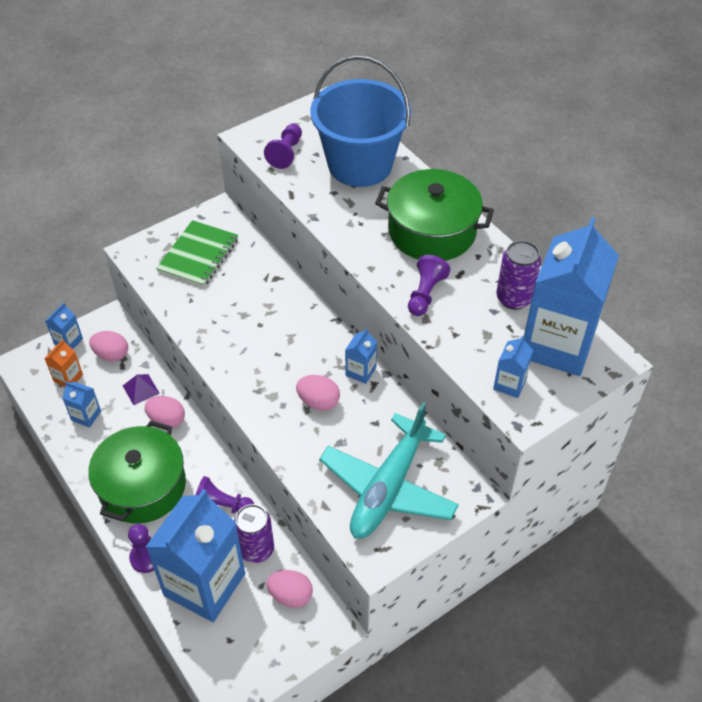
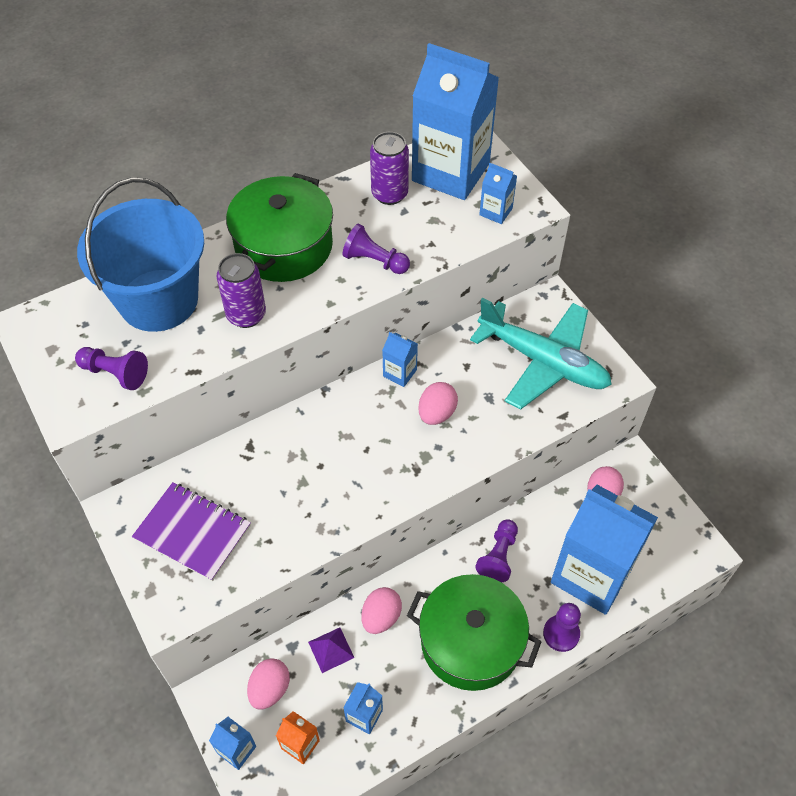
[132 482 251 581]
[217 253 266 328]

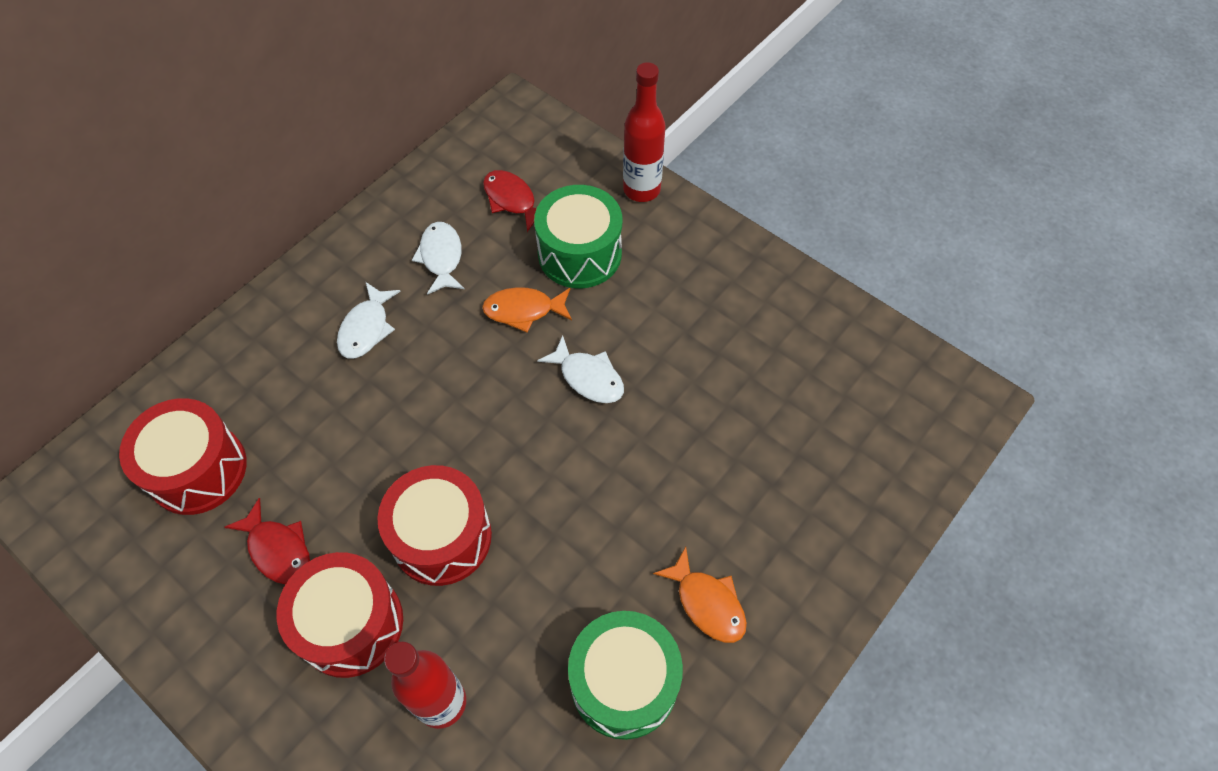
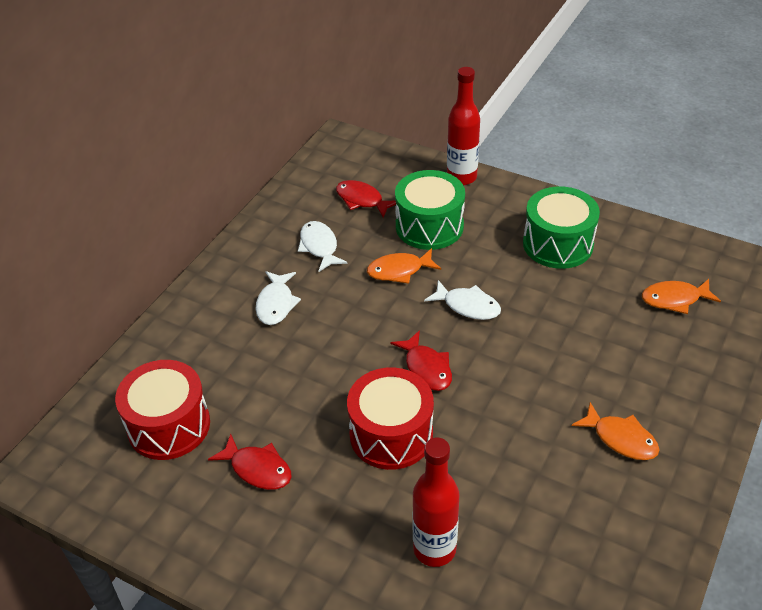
[277 552 403 678] (first image)
[523 186 600 269]
[642 279 721 314]
[391 330 452 391]

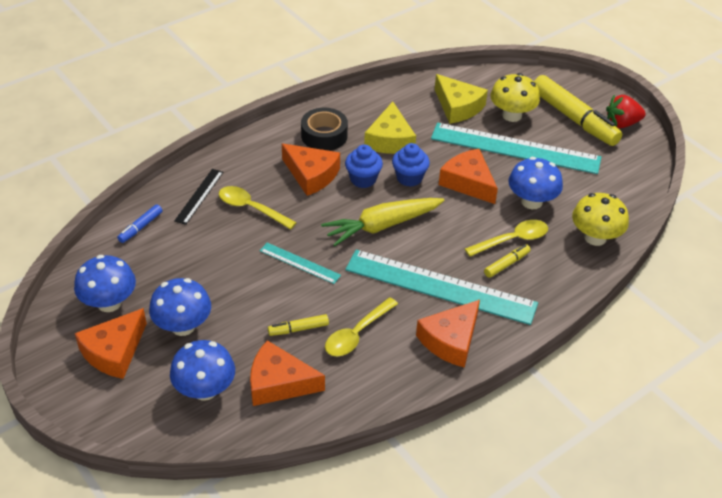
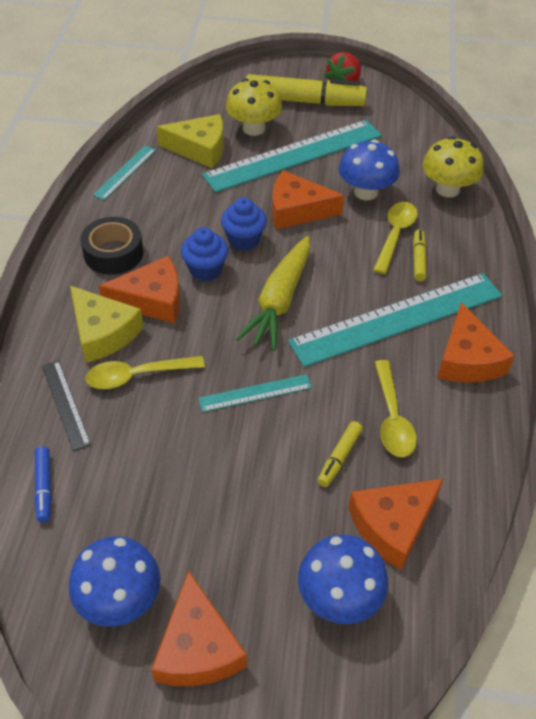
[70 286 144 363]
[149 278 211 336] (first image)
[93 146 156 200]

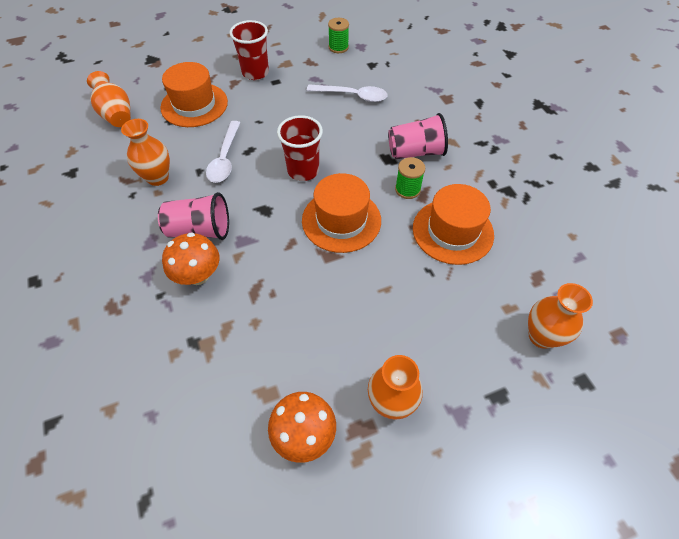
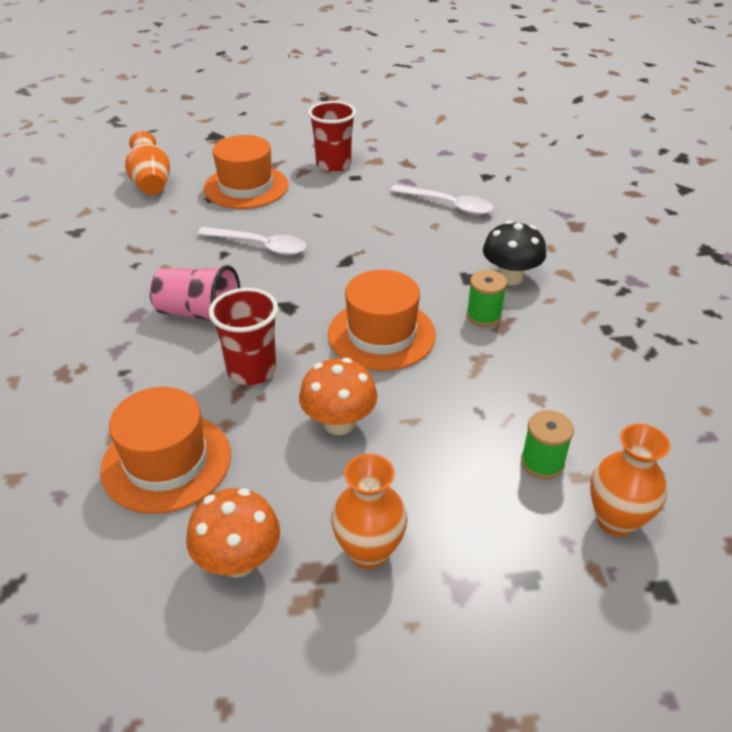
[521 410 574 479]
[483 221 546 285]
[209 288 278 385]
[121 119 170 186] (first image)
[197 227 307 255]
[100 387 231 514]
[299 358 377 435]

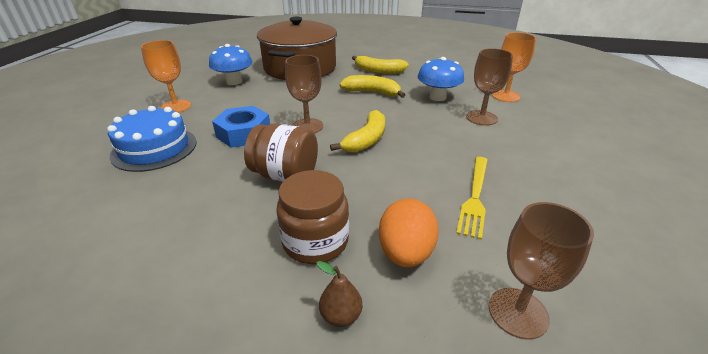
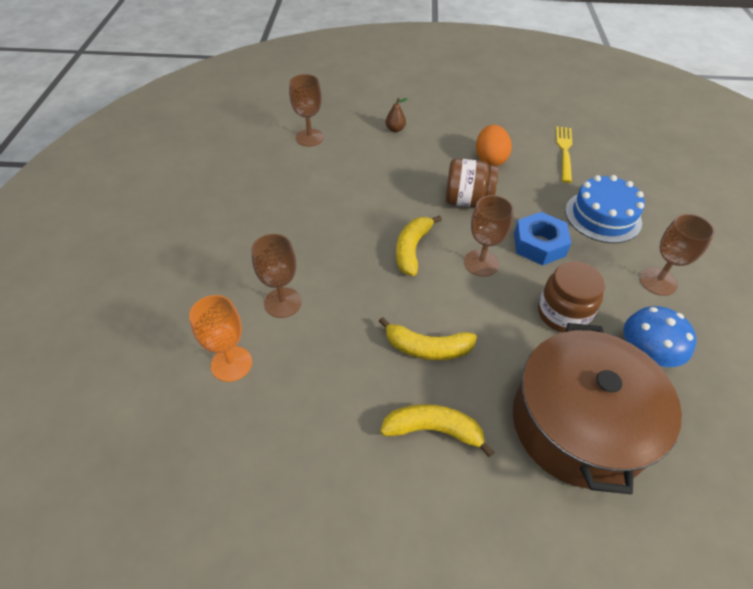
[640 214 715 296]
[417 57 464 101] (first image)
[556 126 572 183]
[538 261 605 333]
[476 125 512 166]

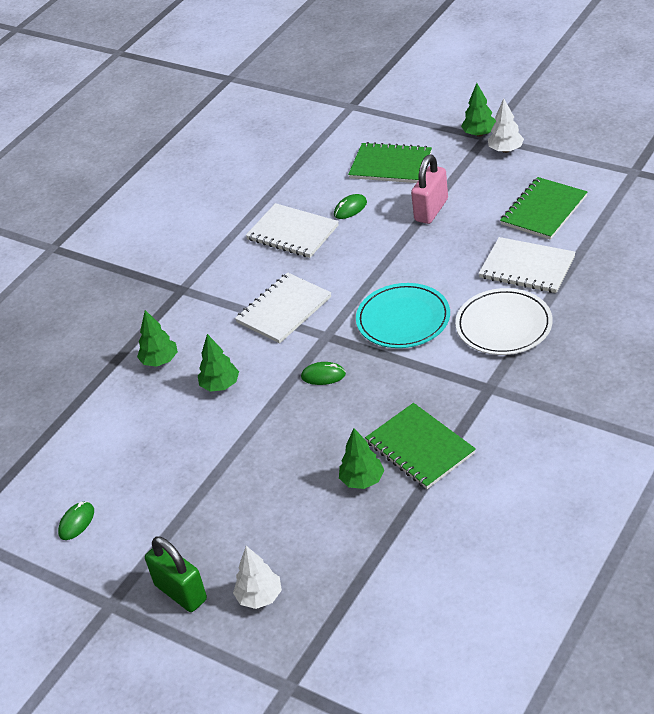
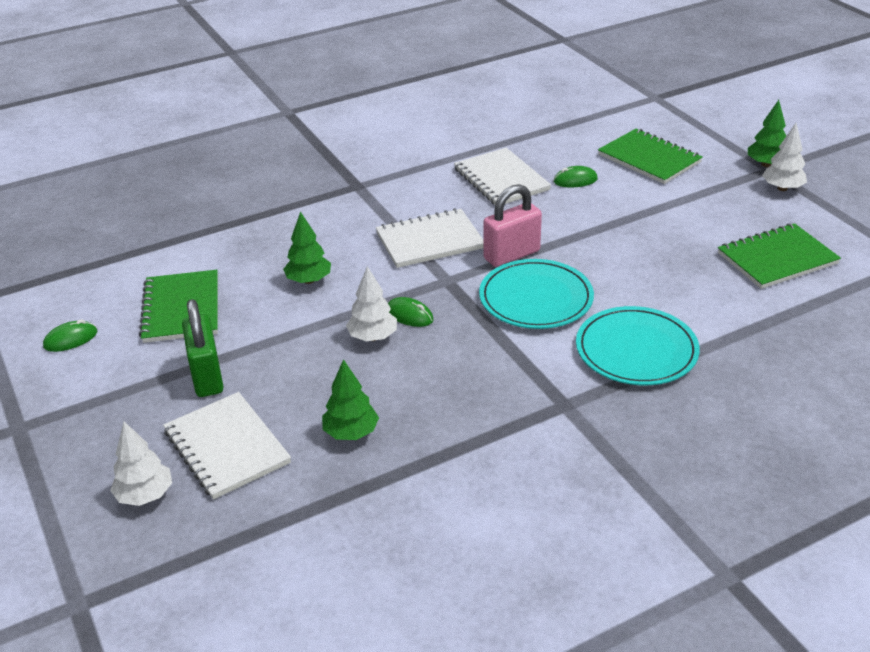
[483 184 542 267]
[163 392 291 499]
[576 306 700 385]
[137 310 178 367] (first image)
[139 270 218 343]
[182 299 224 397]
[346 266 397 341]

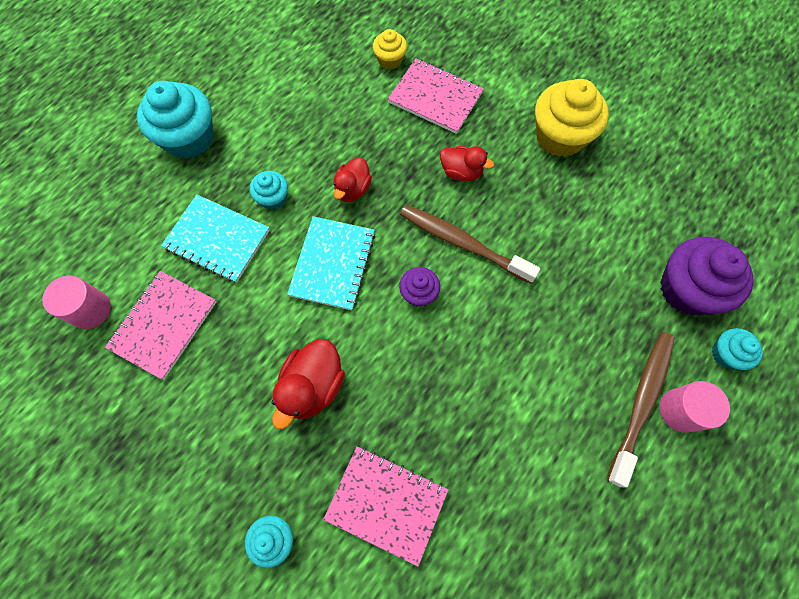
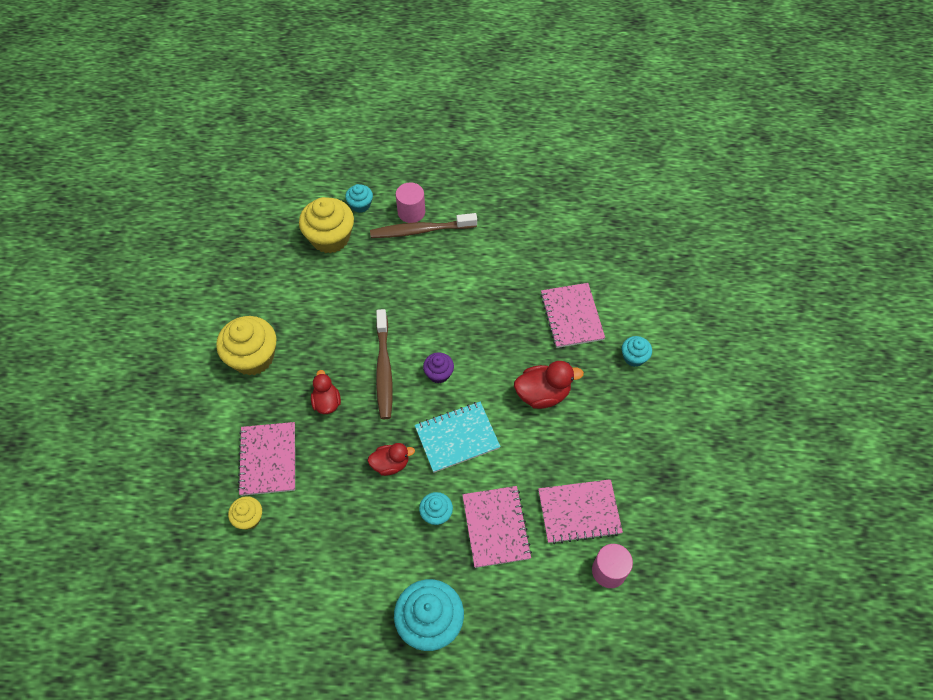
[462 486 532 568]
[299 197 354 254]

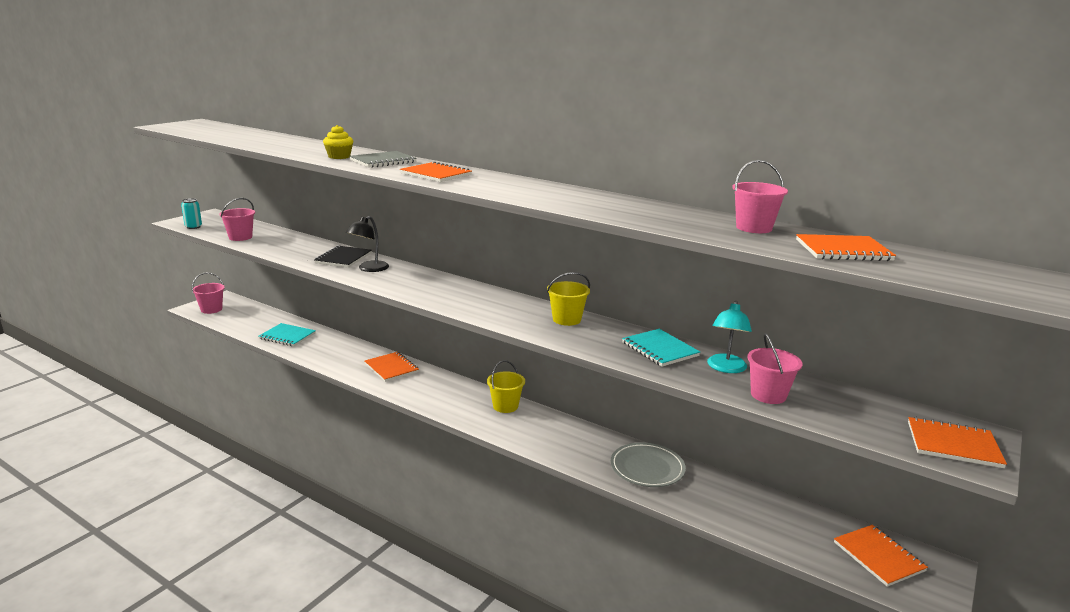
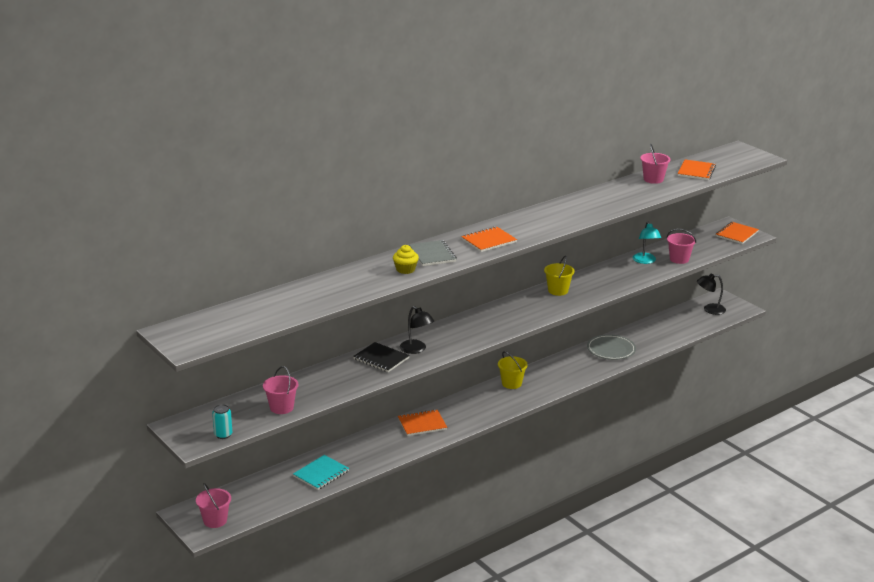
[633 222 661 264]
[622 329 700 367] (first image)
[697 274 726 315]

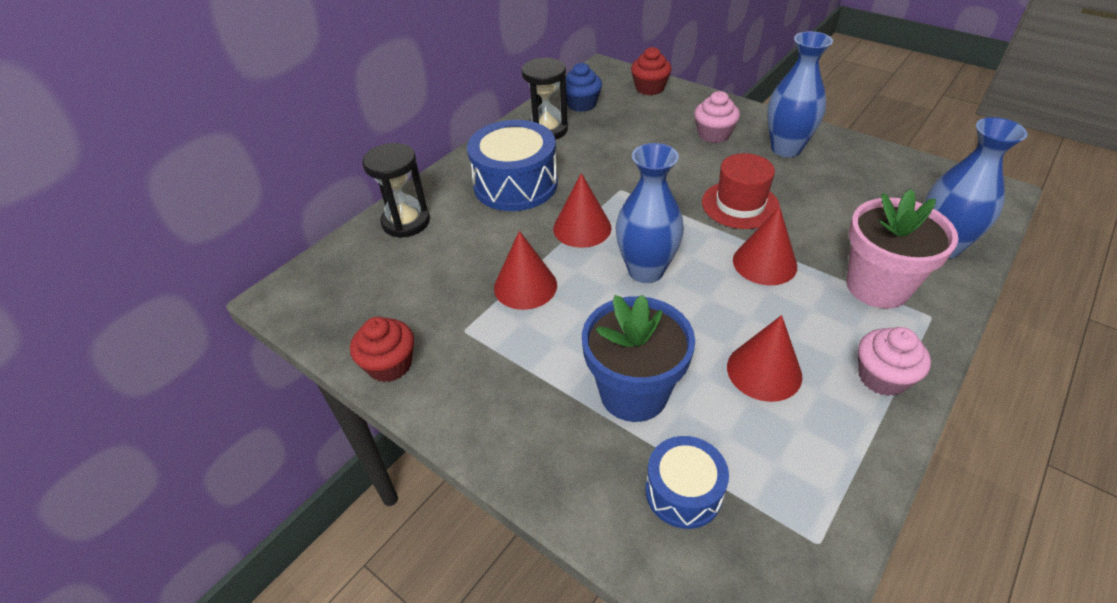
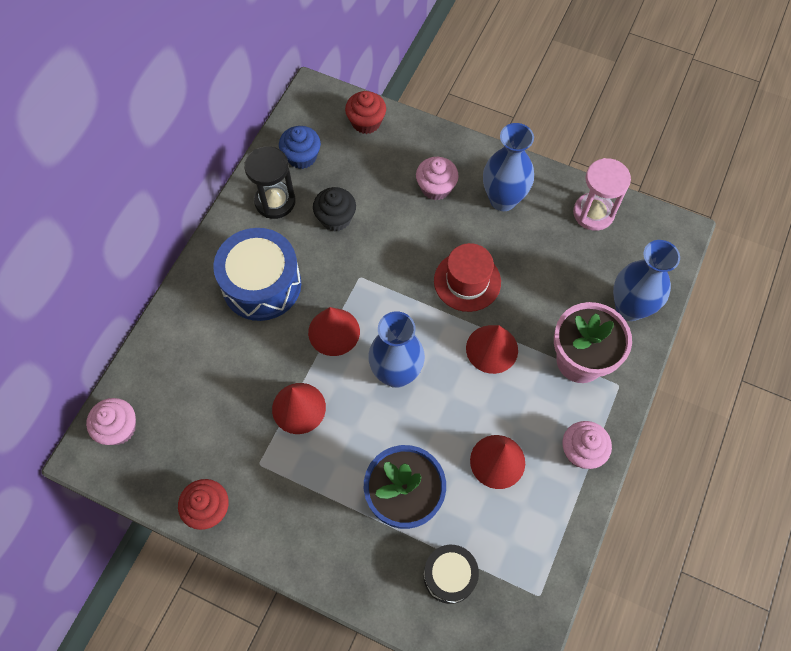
[362 143 430 238] (first image)
[424 545 479 604]
[573 158 631 231]
[313 187 356 231]
[86 398 136 445]

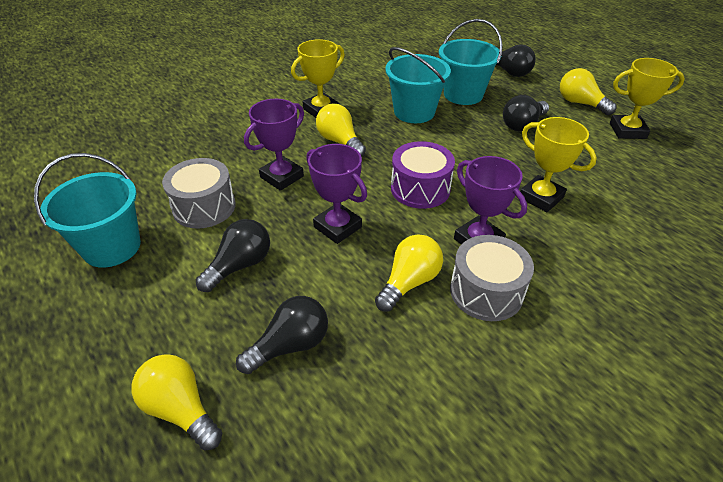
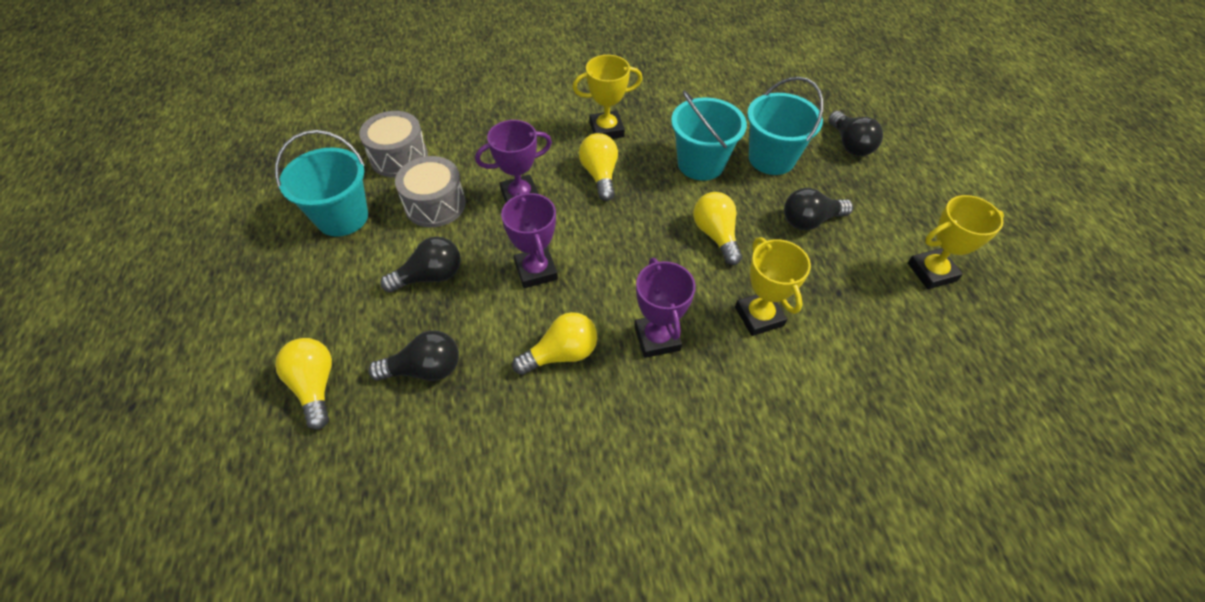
[908 195 1004 289]
[693 192 742 265]
[391 141 455 209] (first image)
[359 111 428 177]

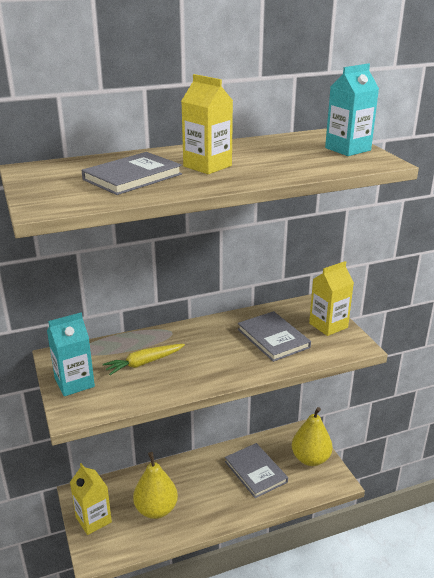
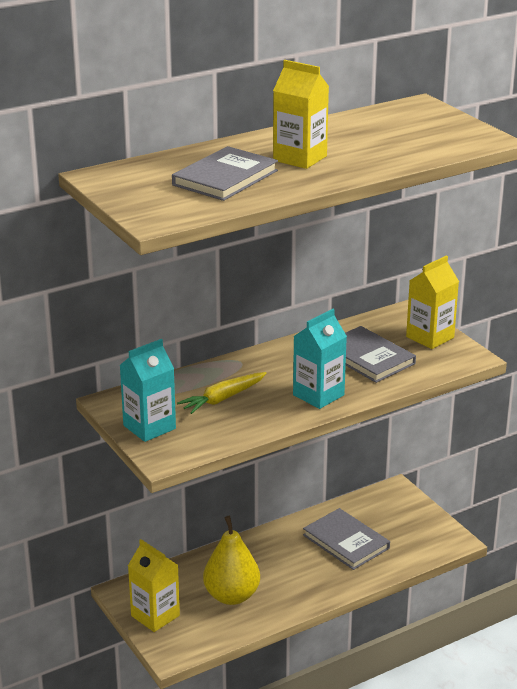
[293 309 347 409]
[292 407 333 466] (first image)

